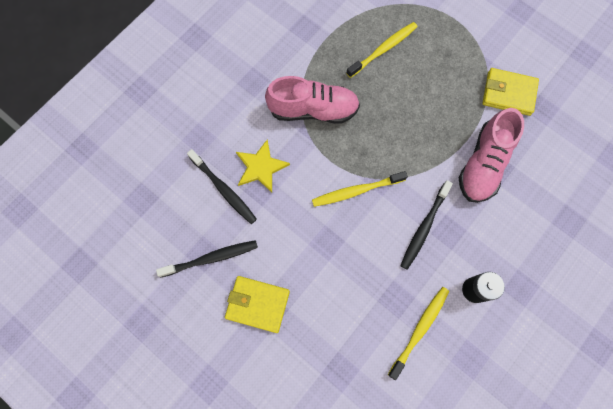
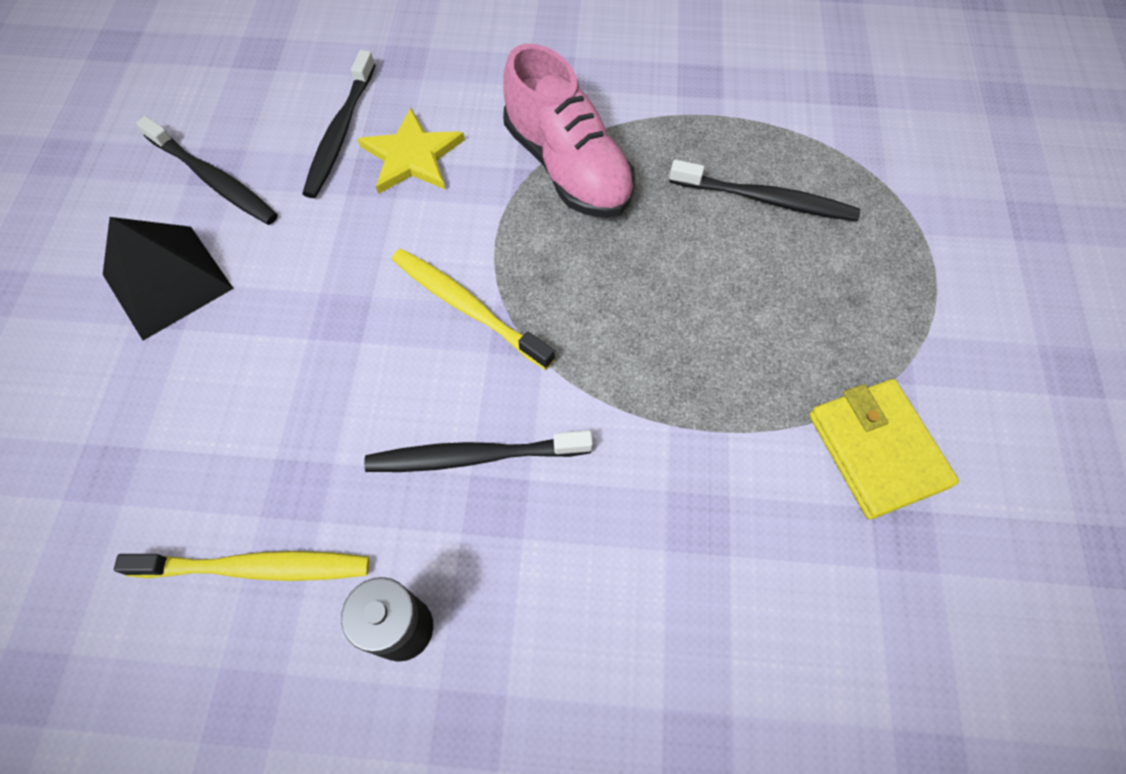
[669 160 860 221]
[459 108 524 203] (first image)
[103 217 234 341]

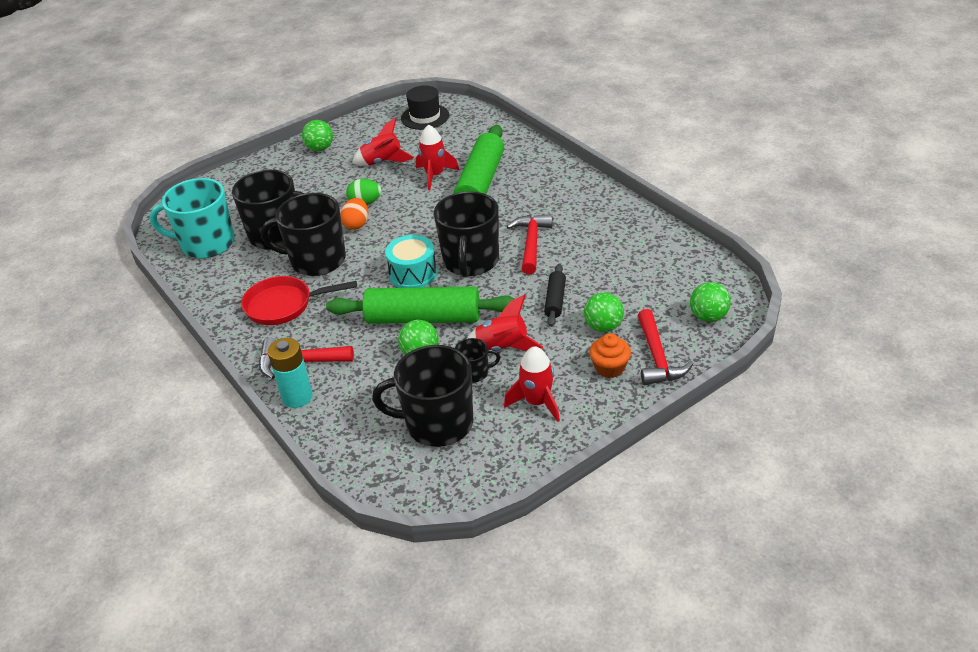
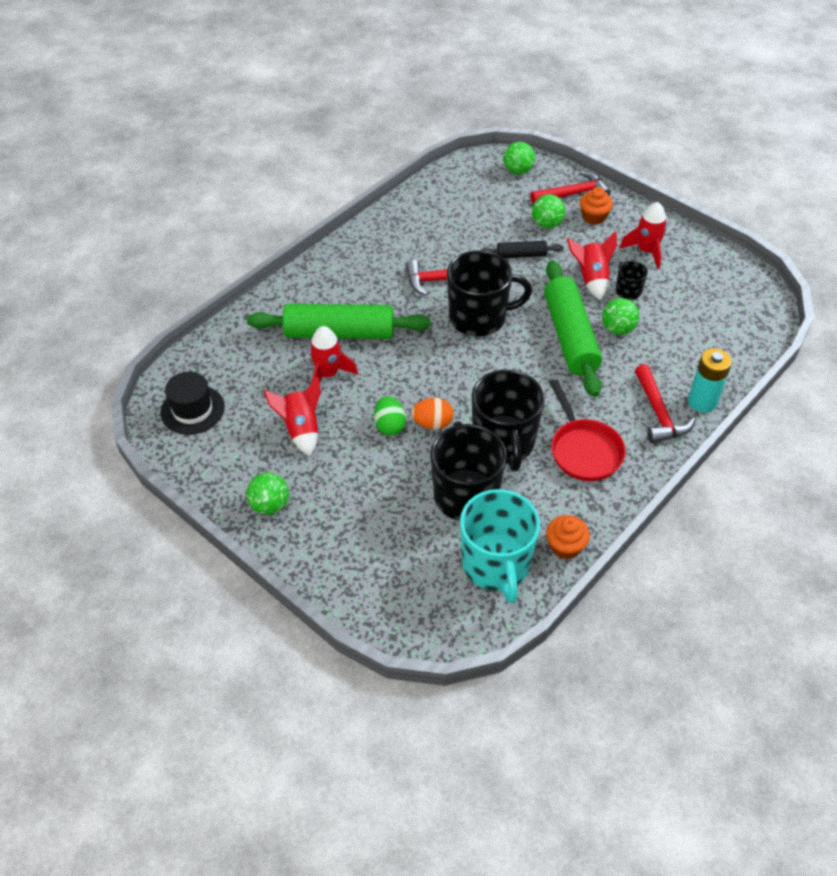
[385 235 437 288] (first image)
[372 345 473 447] (first image)
[546 515 590 559]

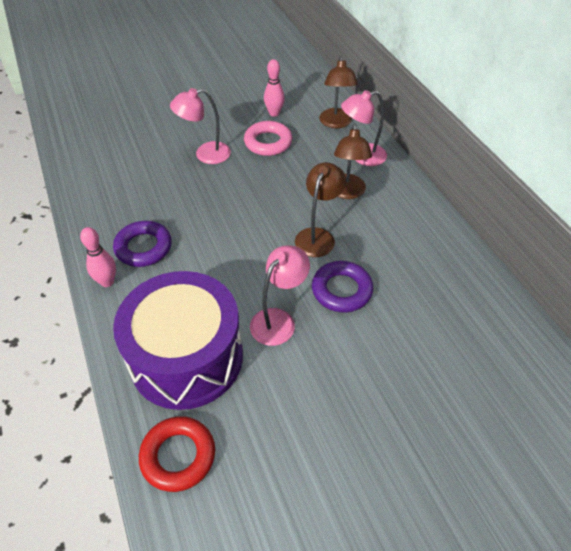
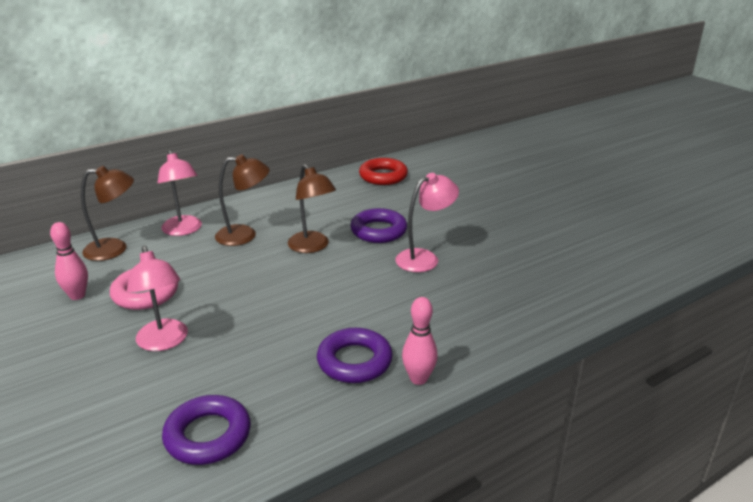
[288 164 336 253]
[395 173 459 272]
[113 271 243 410] (first image)
[359 158 408 185]
[162 395 251 465]

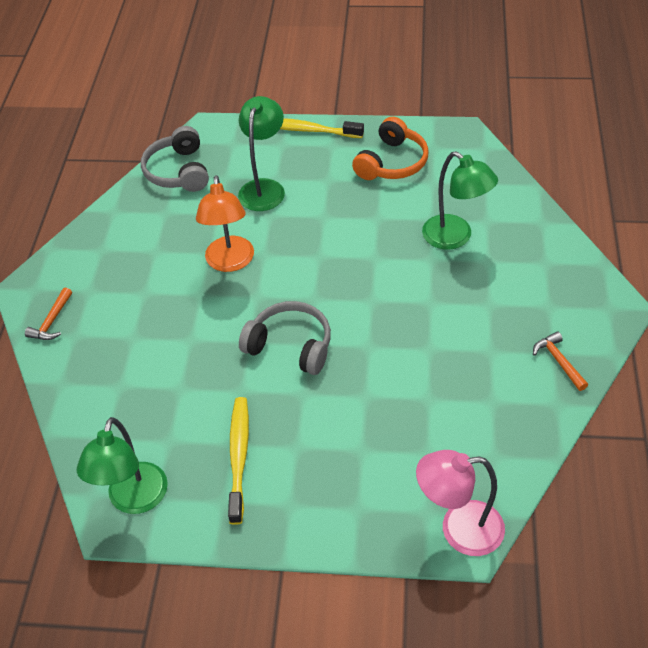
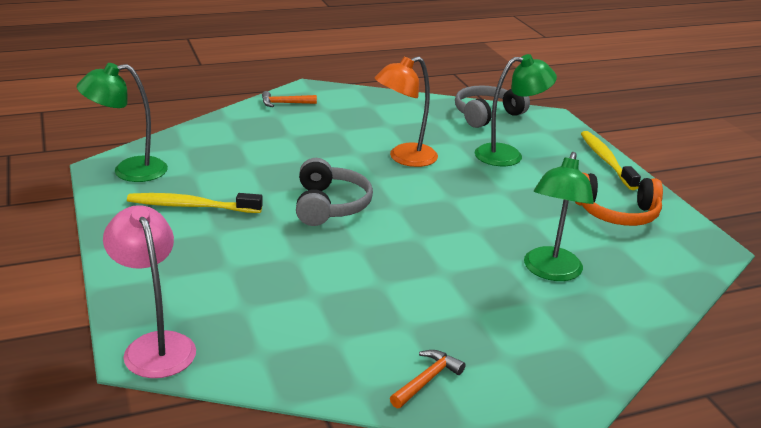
[127 193 263 213]

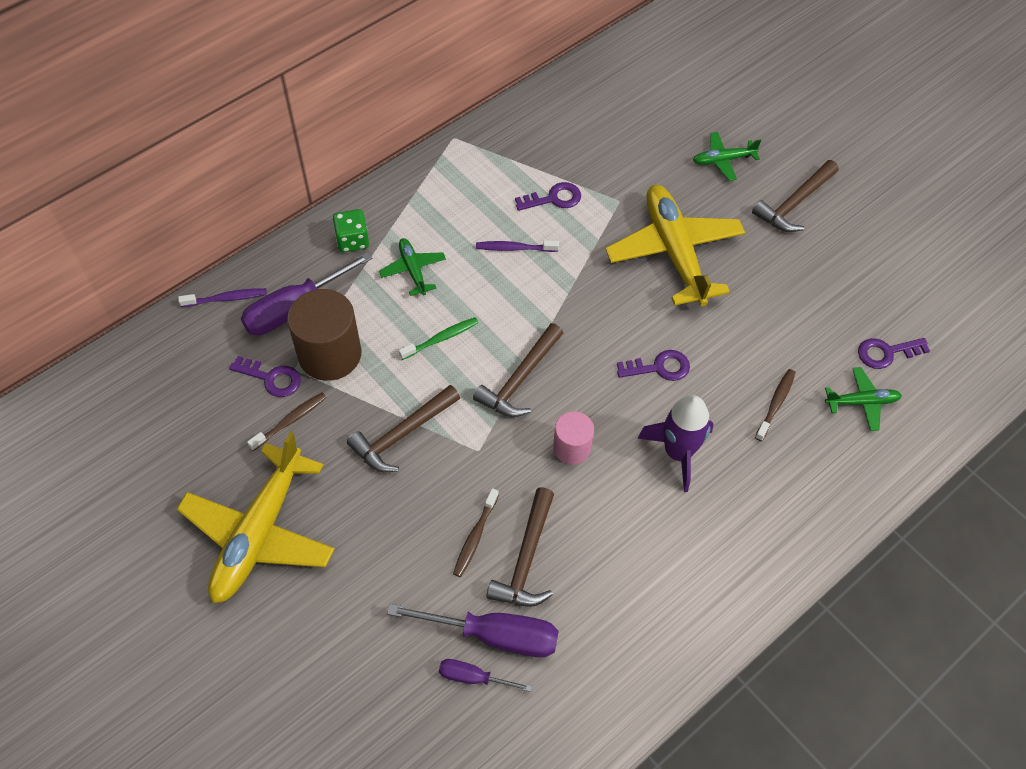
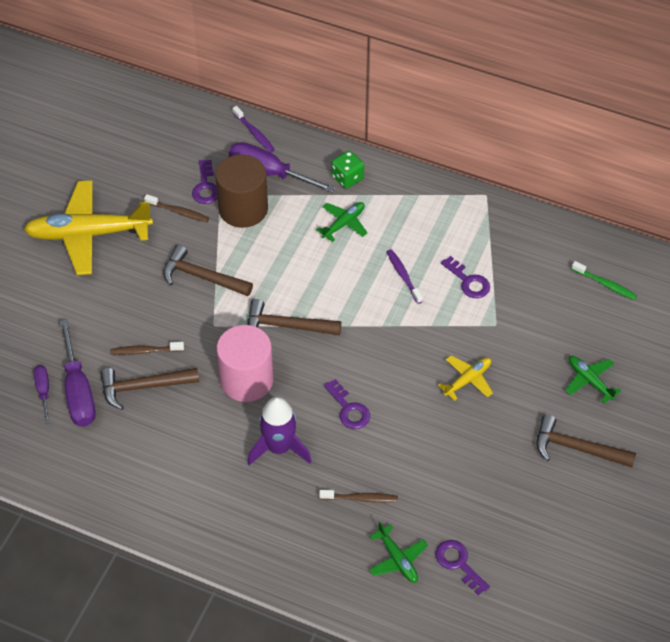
[438 355 493 401]
[572 261 637 300]
[217 325 273 402]

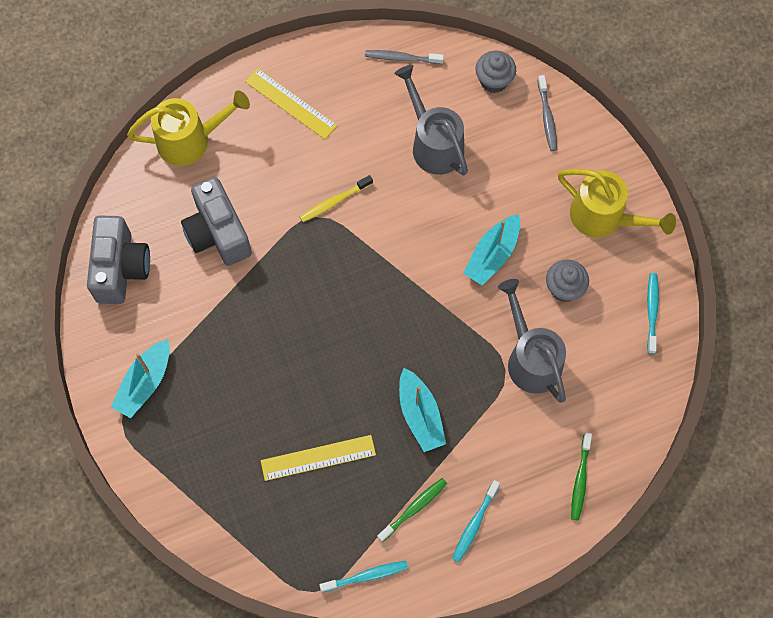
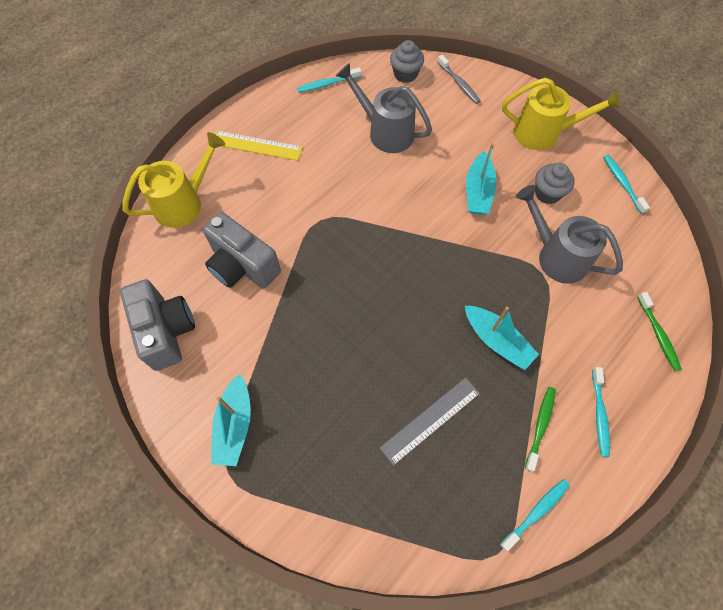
[297 68 361 92]
[300 175 373 222] (first image)
[380 378 480 466]

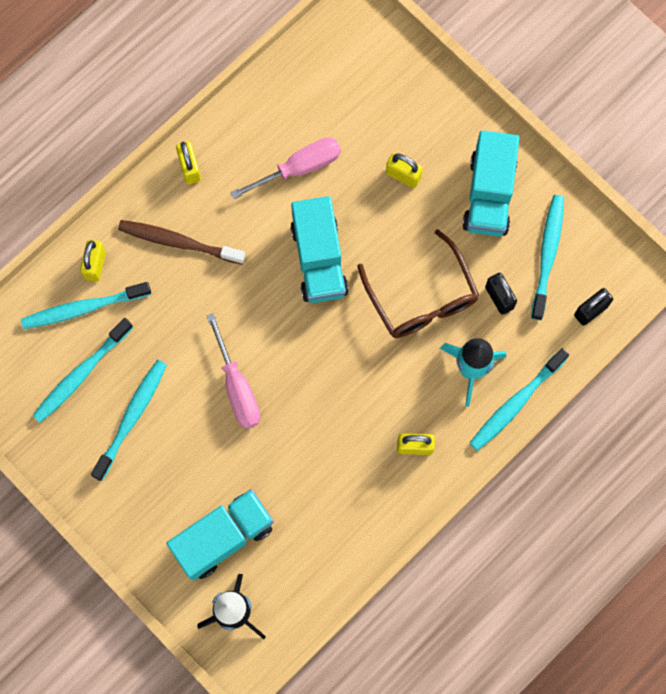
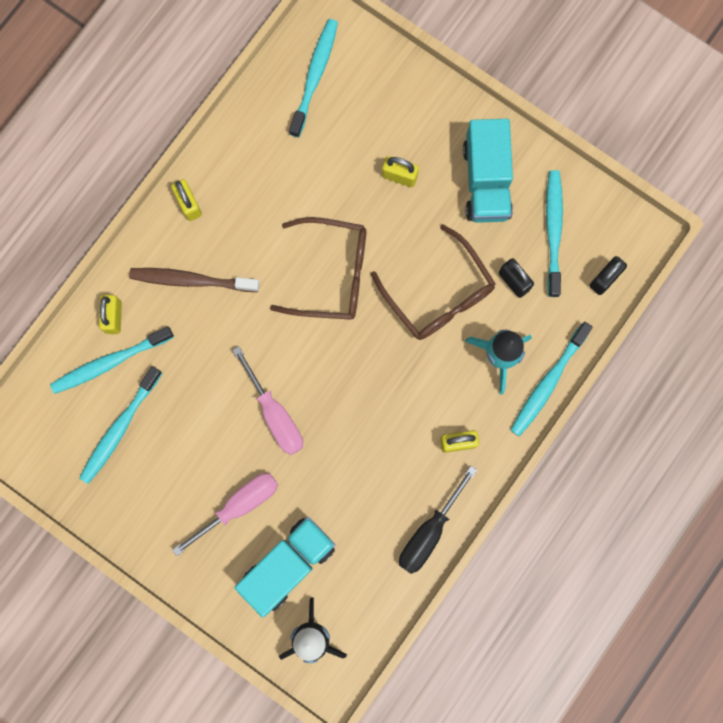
[172 473 278 556]
[270 217 366 320]
[289 19 338 138]
[399 466 477 574]

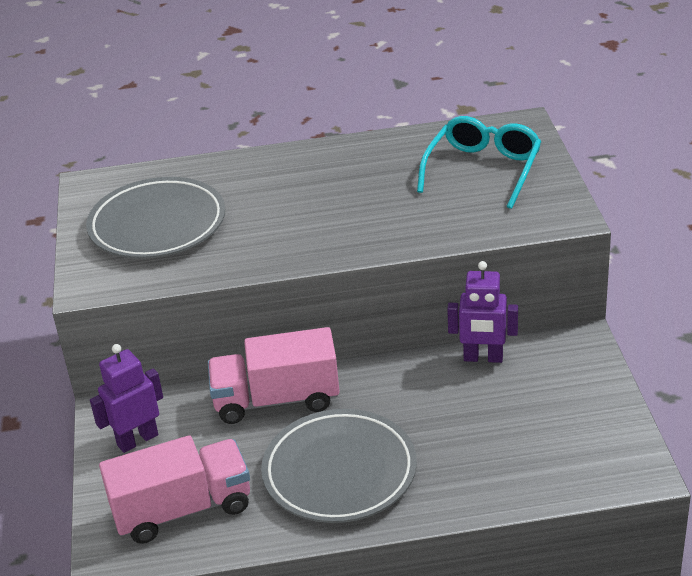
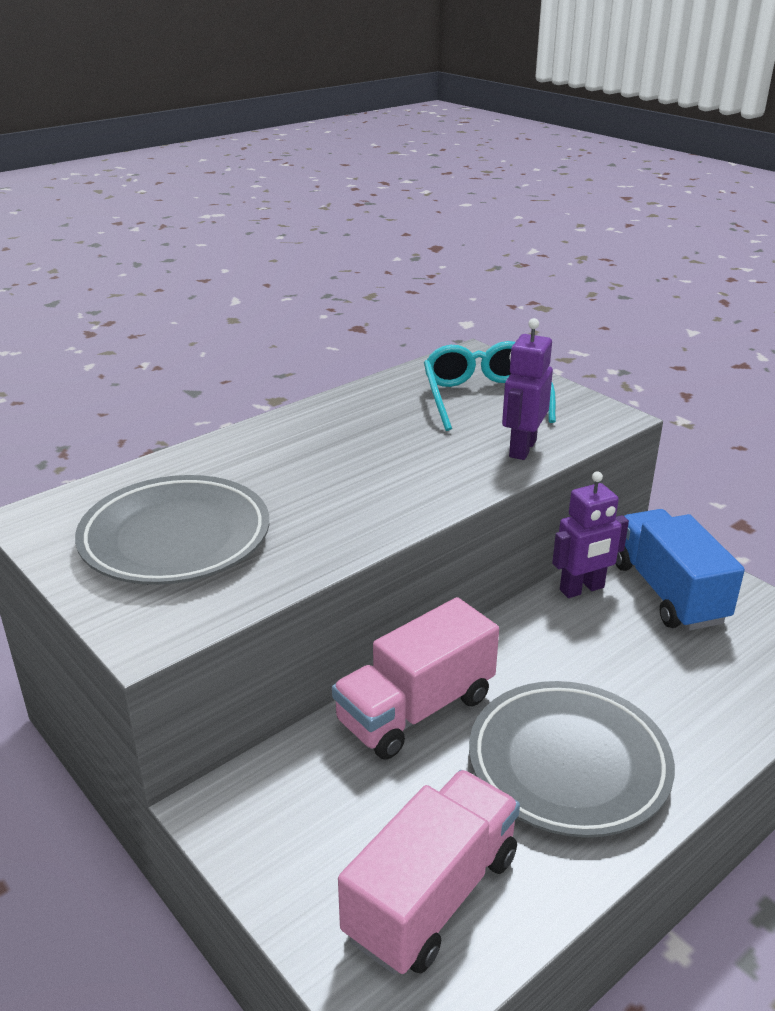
[502 318 553 460]
[616 509 745 631]

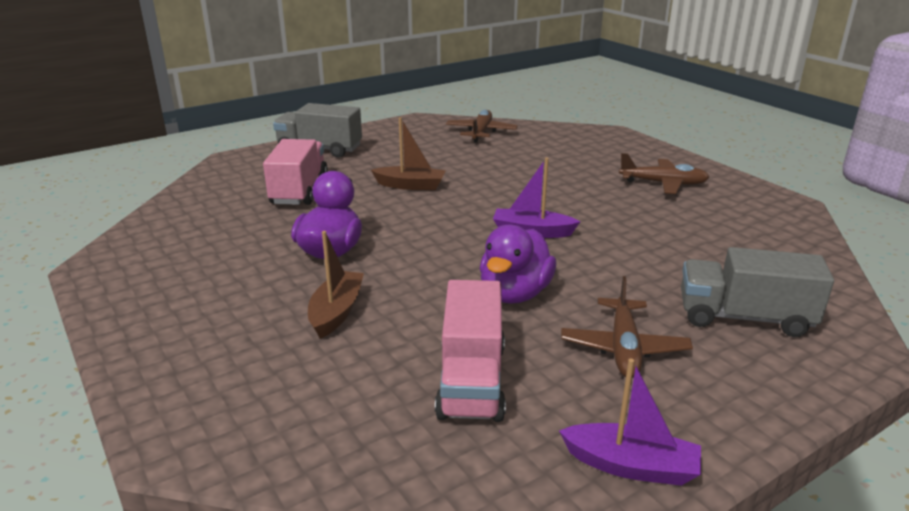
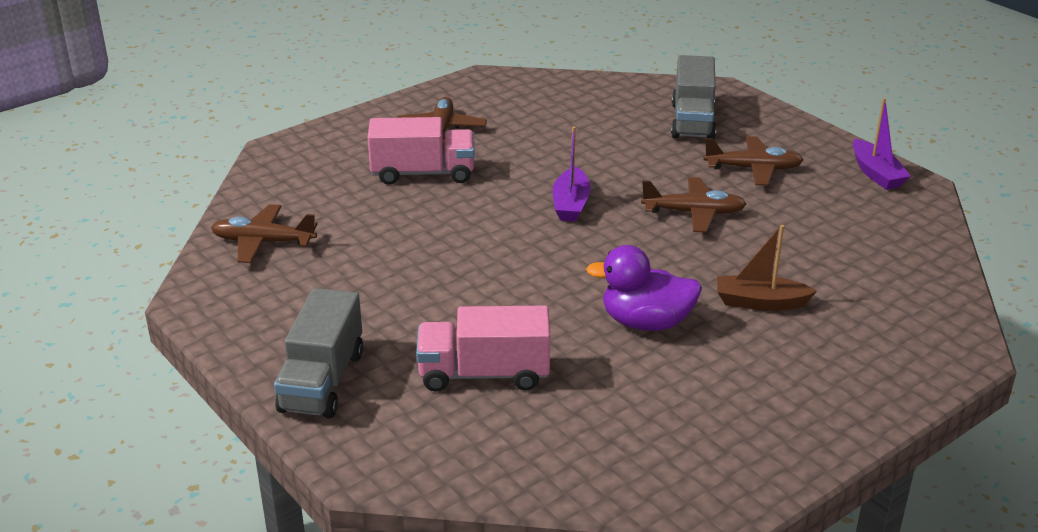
[371 117 446 190] (first image)
[641 177 746 232]
[368 117 475 185]
[853 98 911 190]

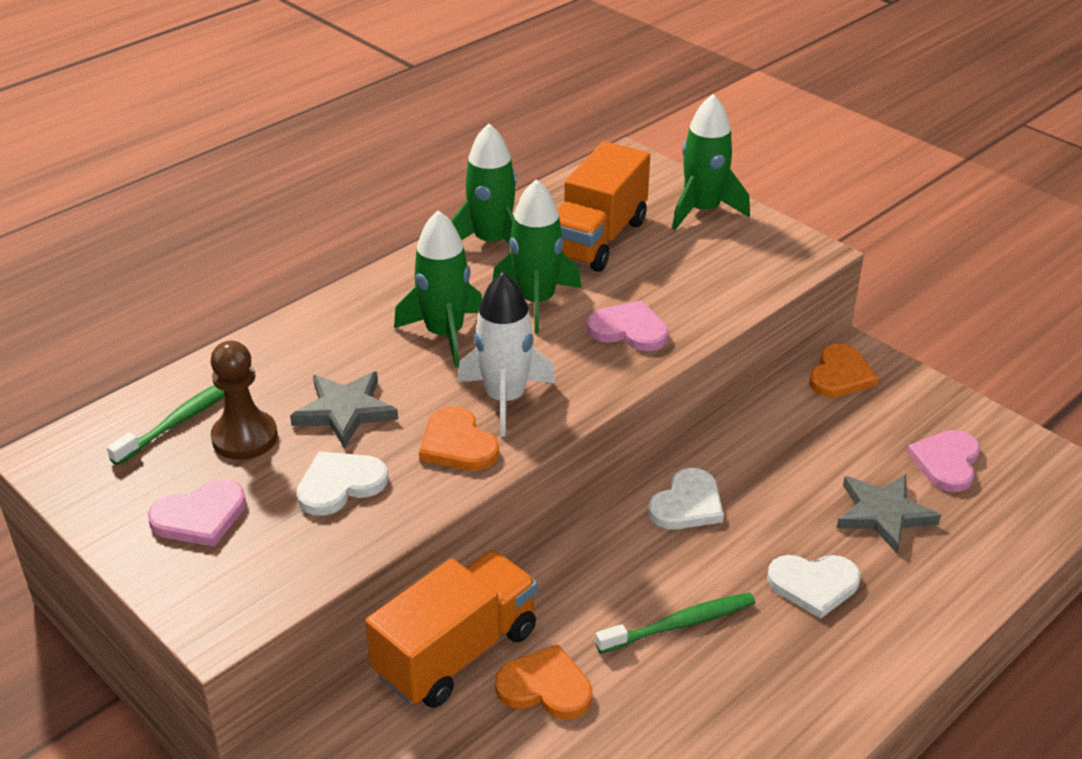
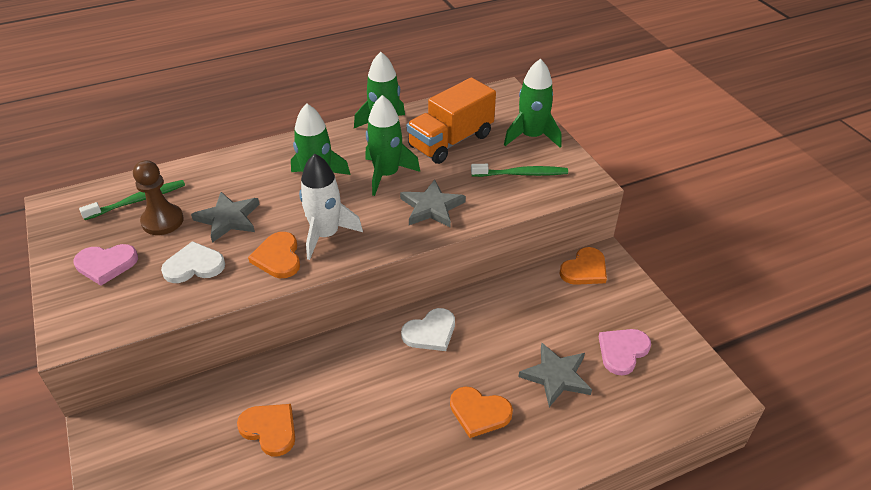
[400 180 466 228]
[365 550 537 708] (first image)
[450 386 513 438]
[471 164 568 177]

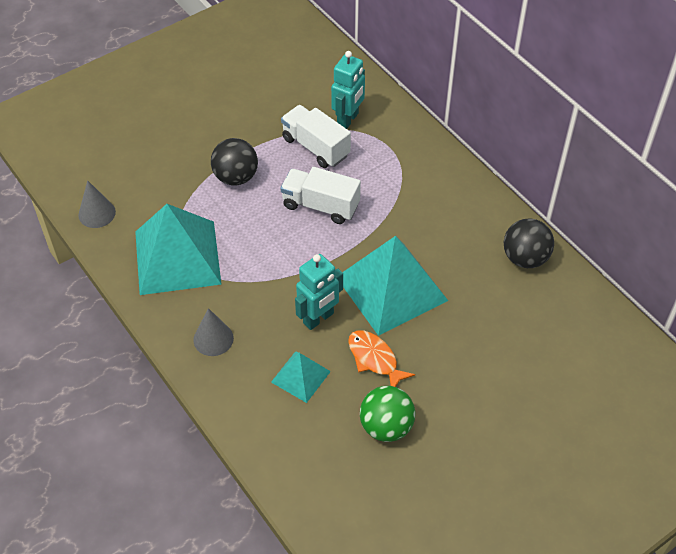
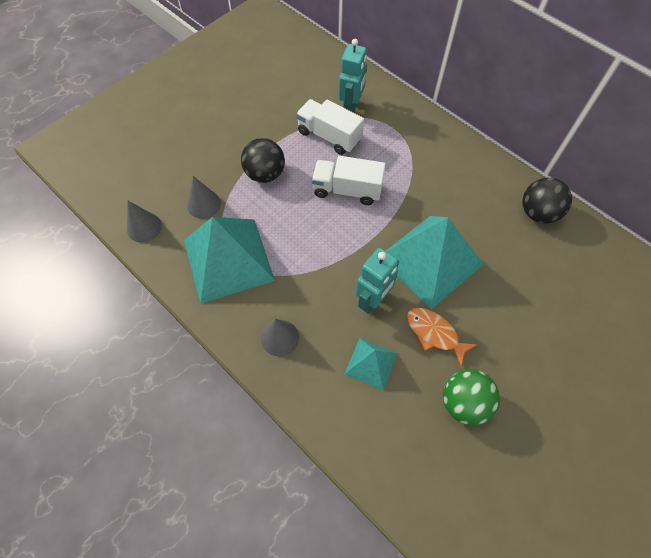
[187 176 221 219]

